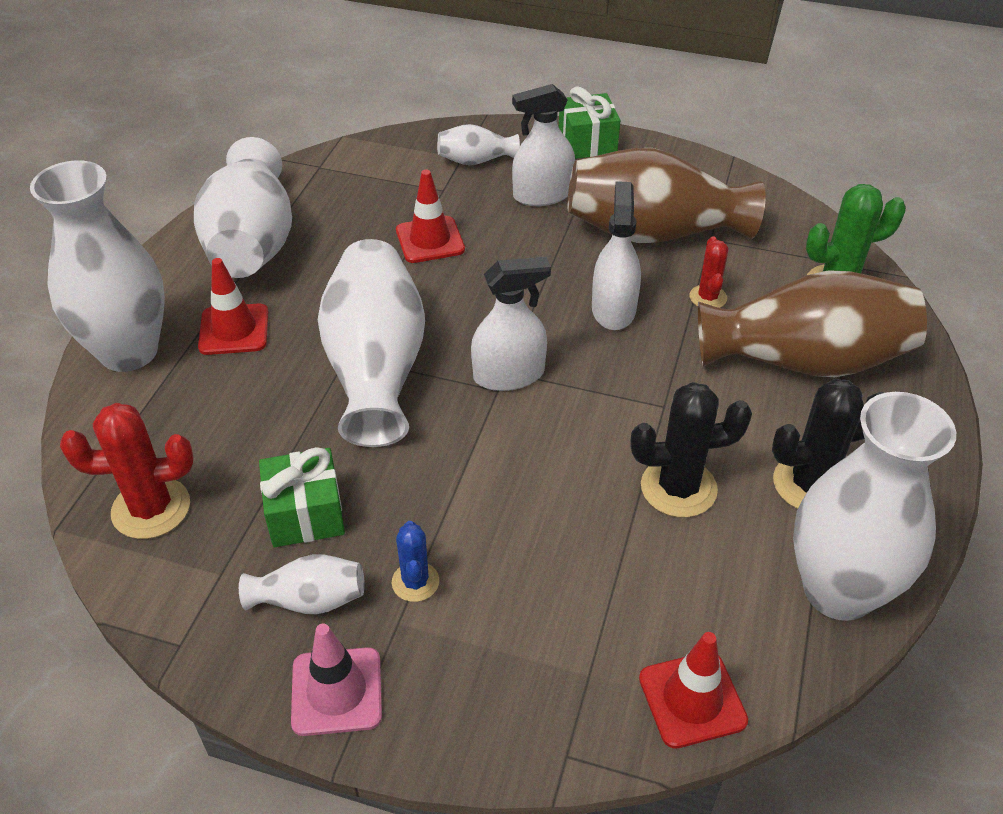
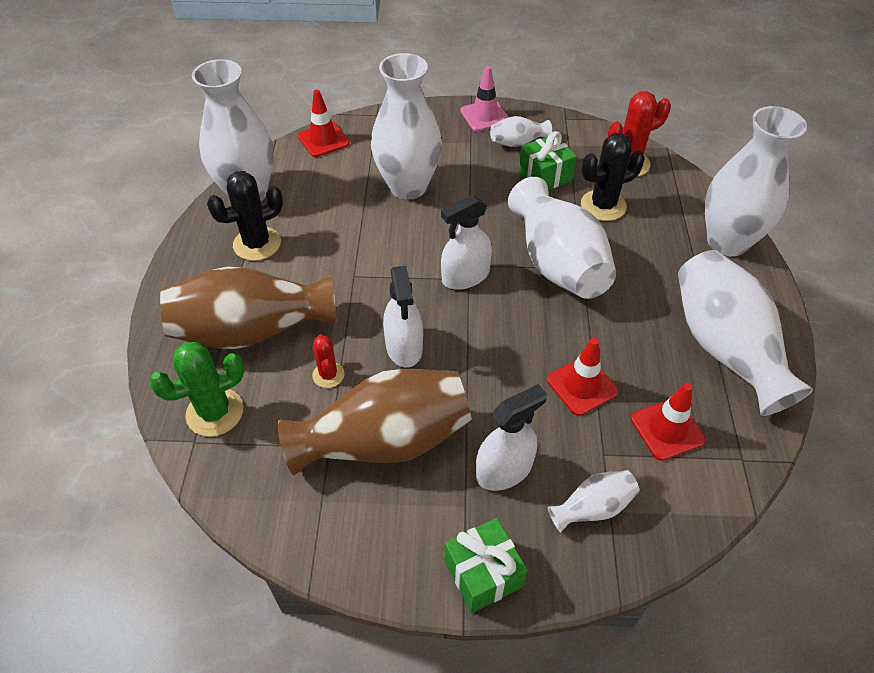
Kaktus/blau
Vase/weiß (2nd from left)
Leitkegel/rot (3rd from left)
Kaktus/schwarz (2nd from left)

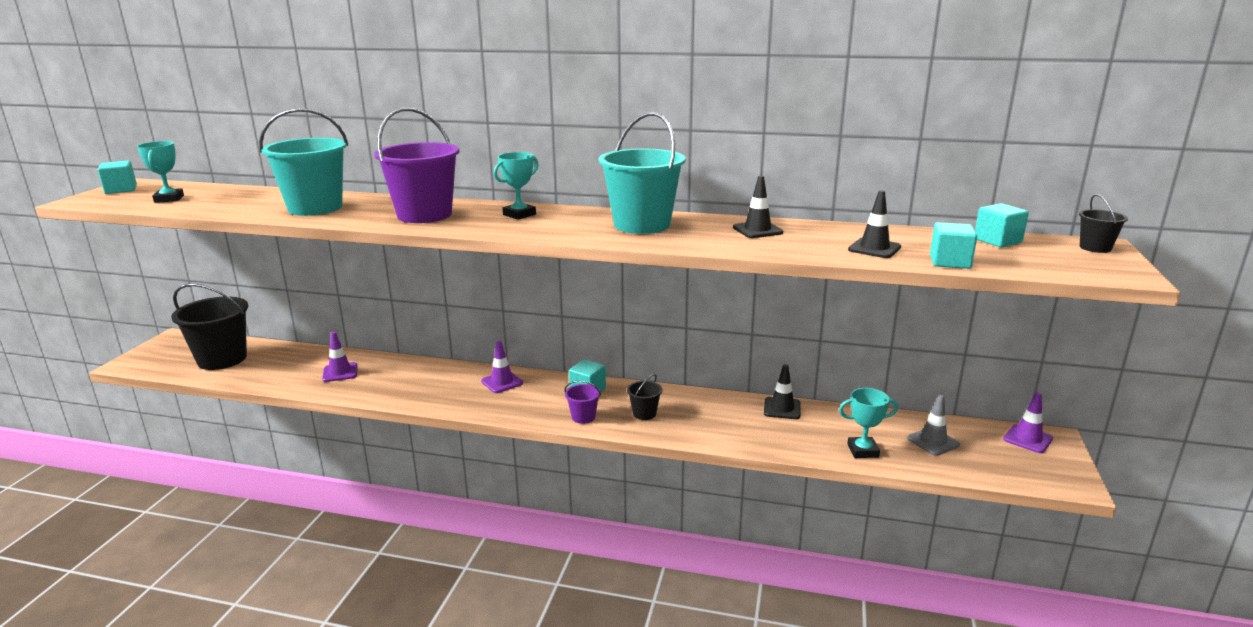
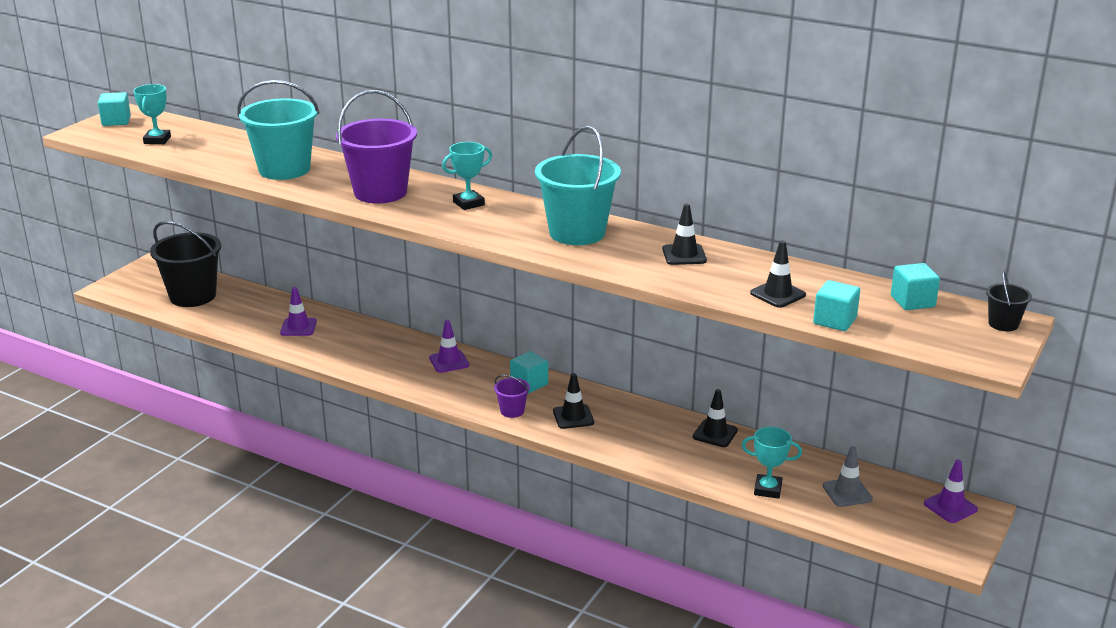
Leitkegel/schwarz (1st from left)

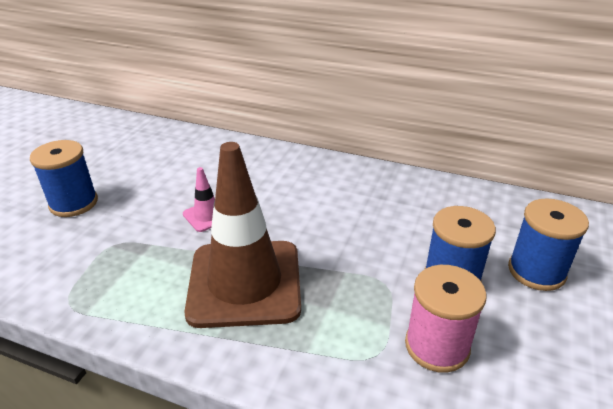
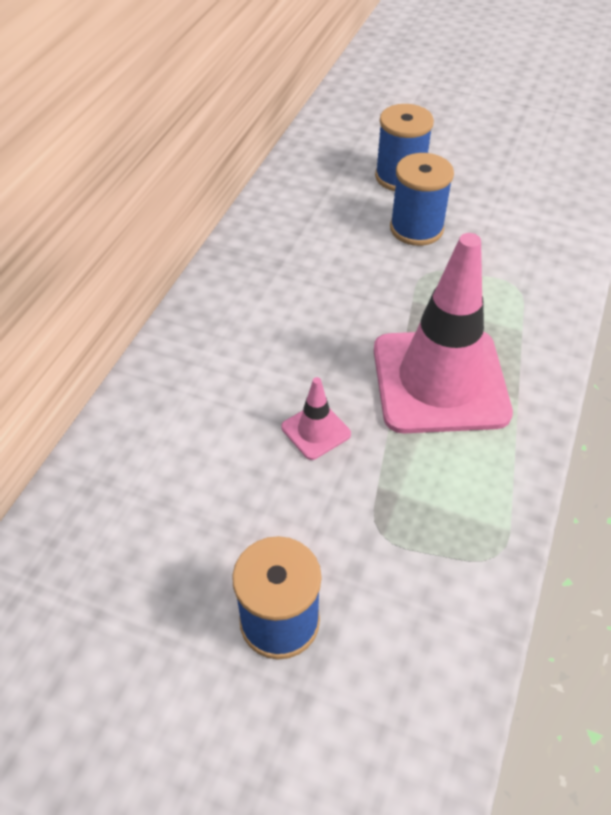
Garnrolle/rosa
Leitkegel/rosa (2nd from left)

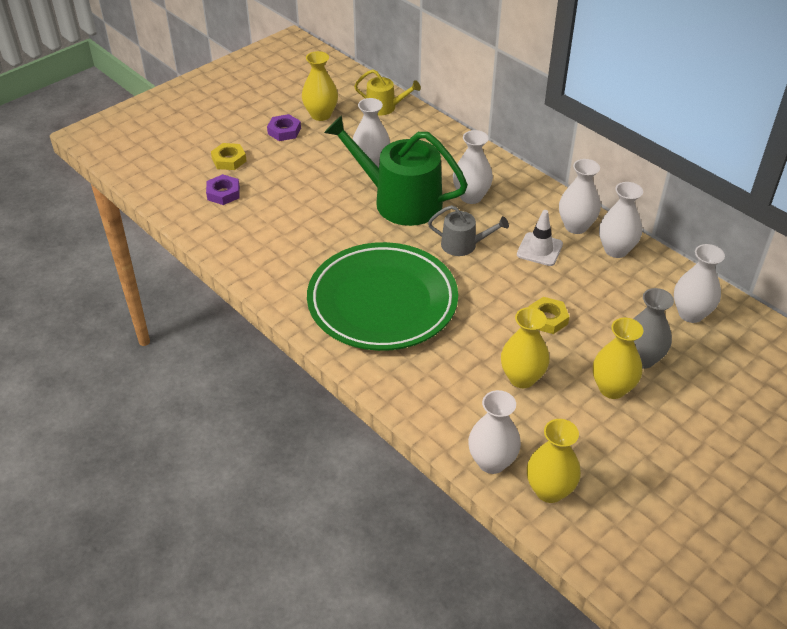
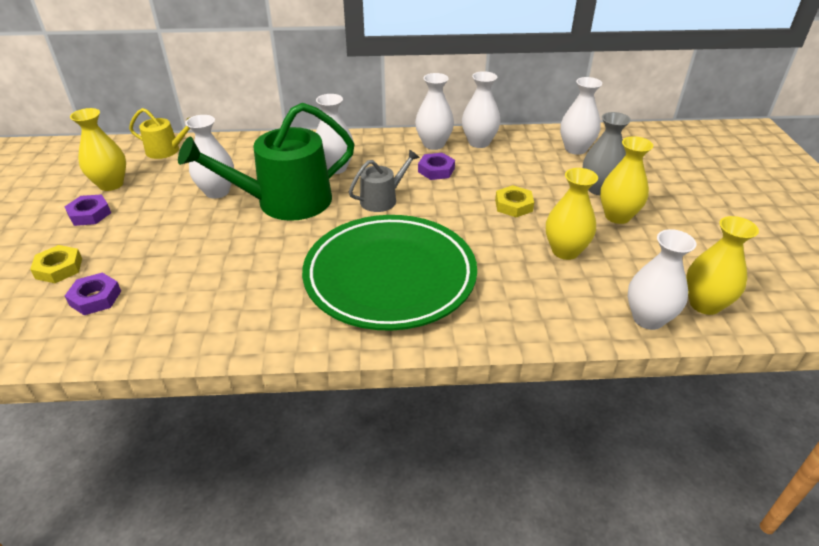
Sechskantmutter/lila (3rd from left)
Gießkanne/gelb

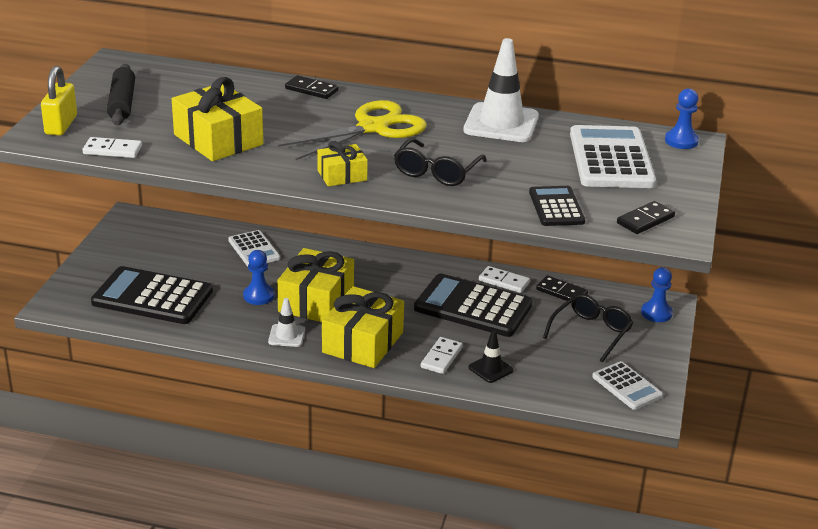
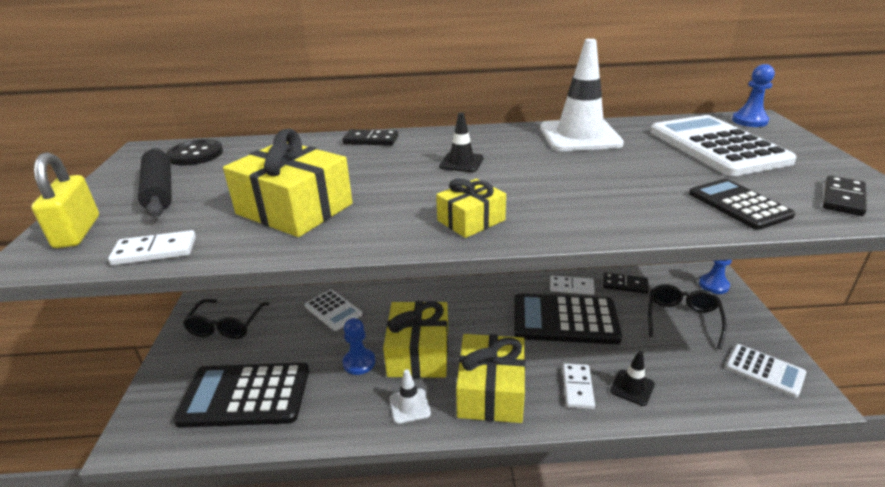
Knopf/schwarz
Brille/schwarz (1st from left)
Leitkegel/schwarz (1st from left)

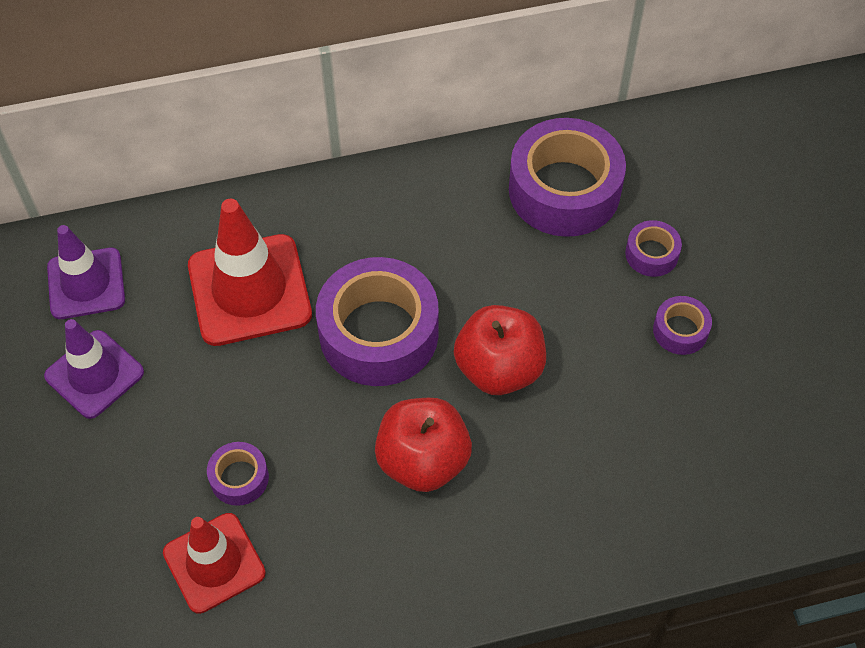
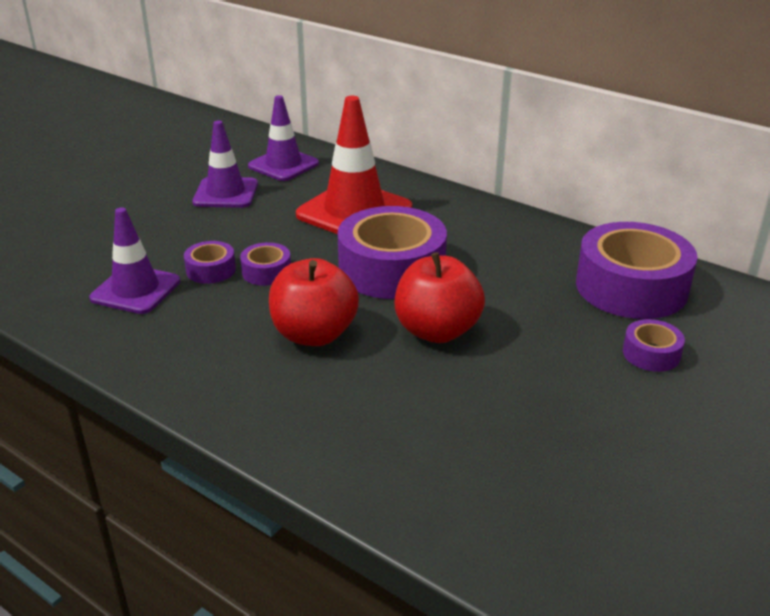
Klebeband/lila (2nd from left)
Leitkegel/lila (1st from left)

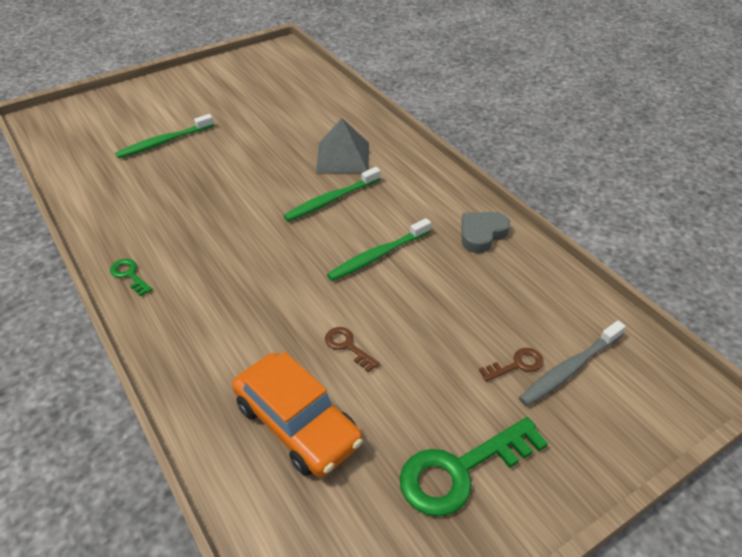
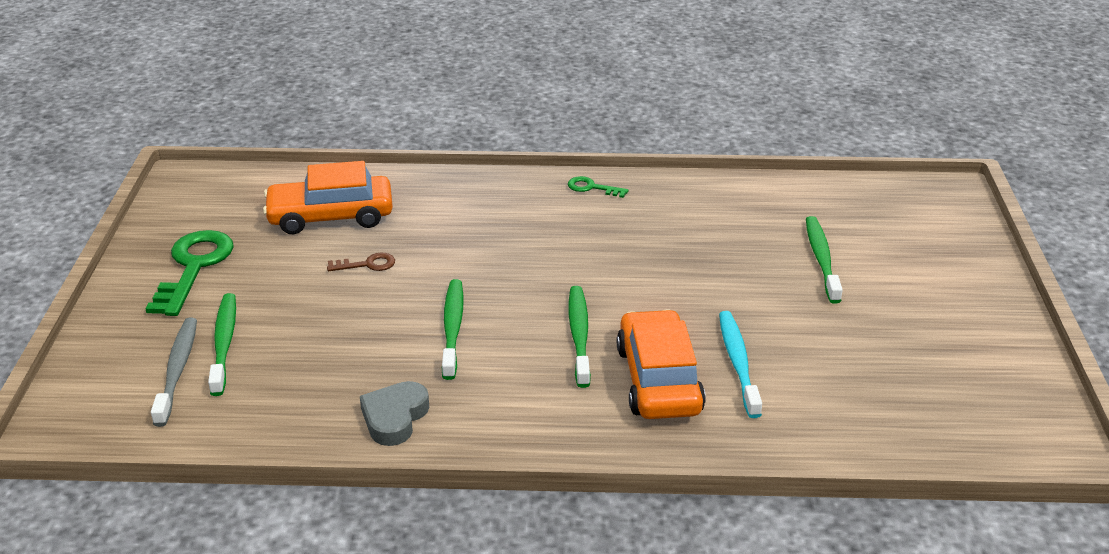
Zahnbürste/türkis
Auto/orange (2nd from left)
Zahnbürste/grün (1st from left)
Schlüssel/grün (2nd from left)
Herz/grau

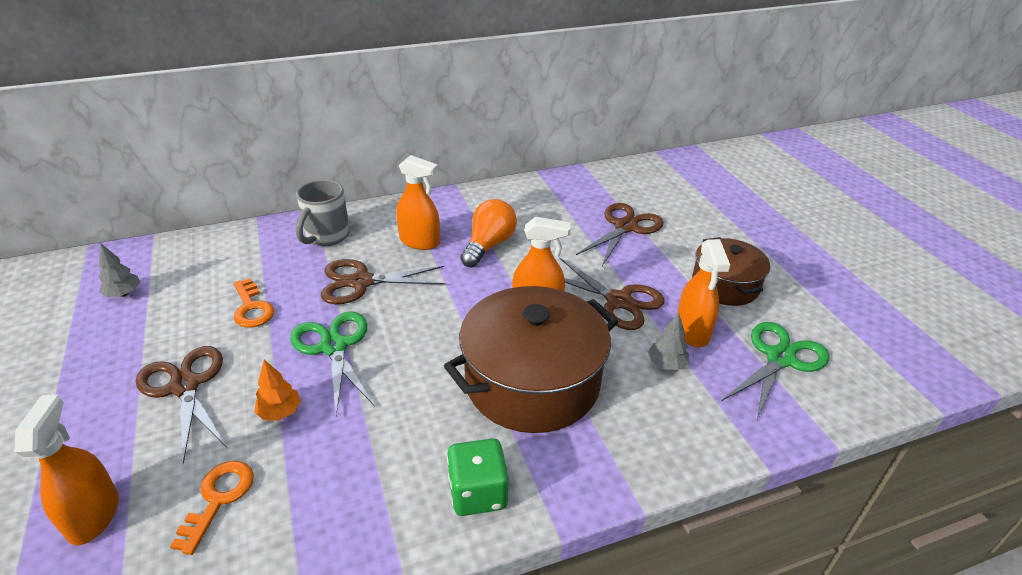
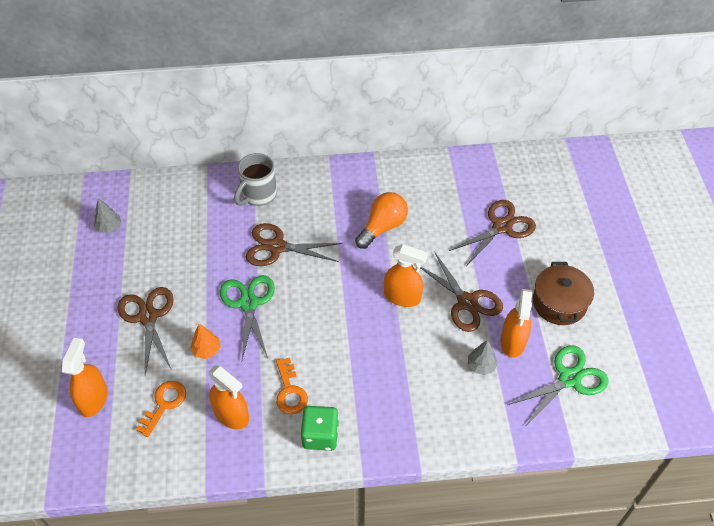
Kochtopf/braun (1st from left in the first image)
Schlüssel/orange (2nd from left)
Sprühflasche/orange (2nd from left)

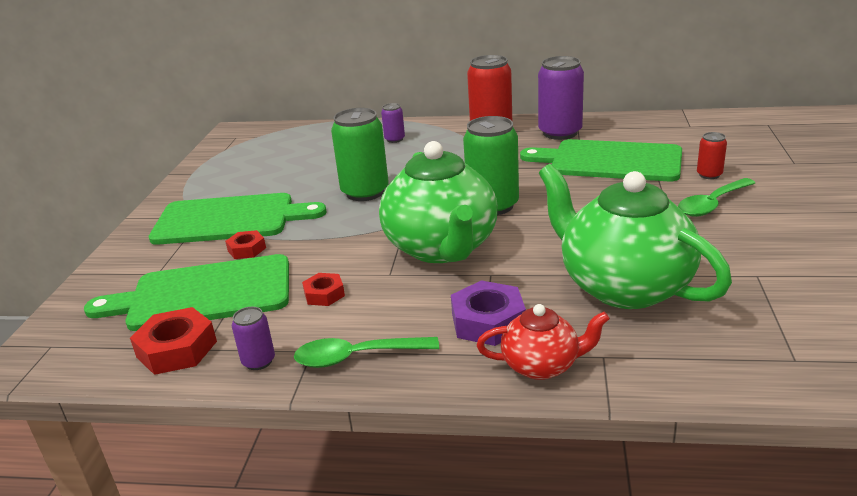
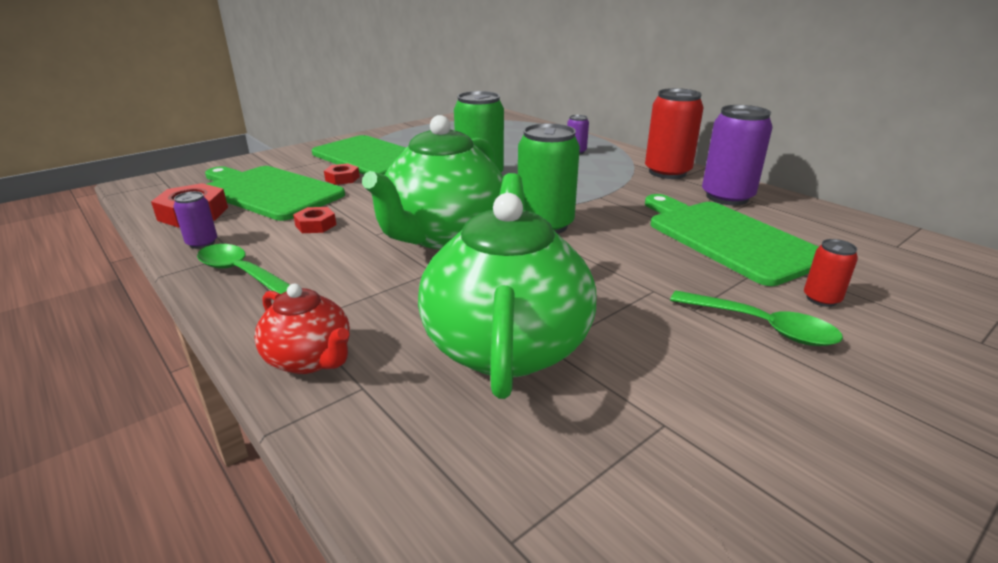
Sechskantmutter/lila
Löffel/grün (2nd from left)

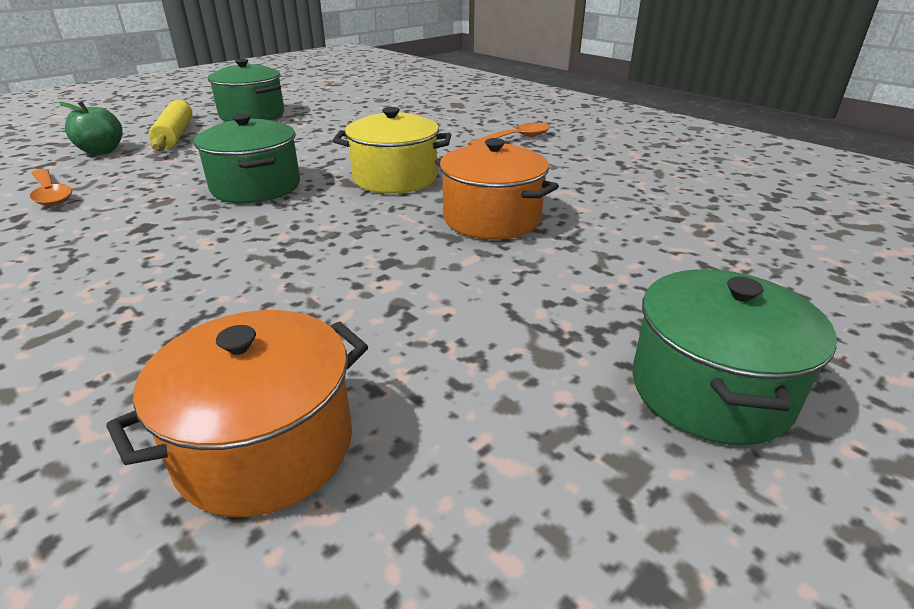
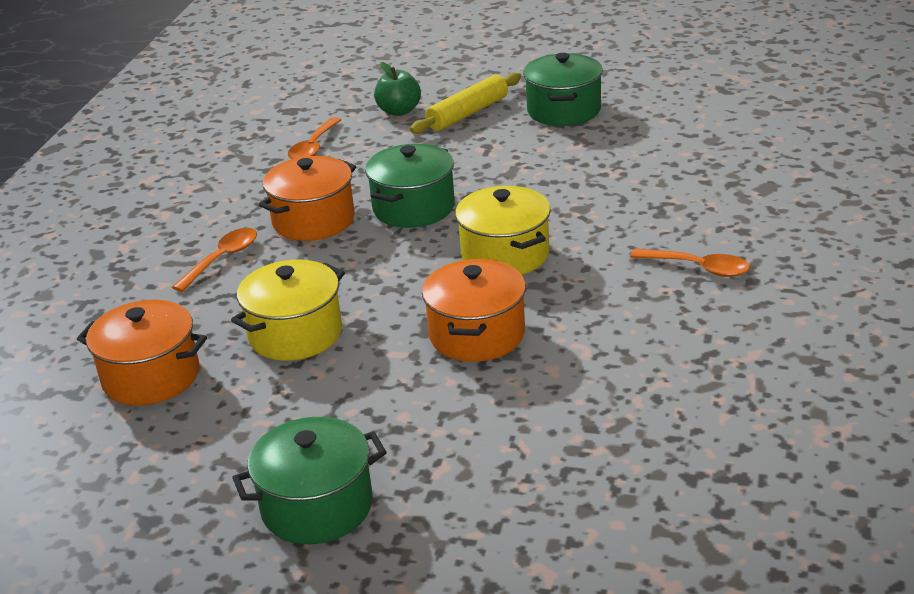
Löffel/orange (1st from left)
Kochtopf/gelb (1st from left)
Kochtopf/orange (2nd from left)

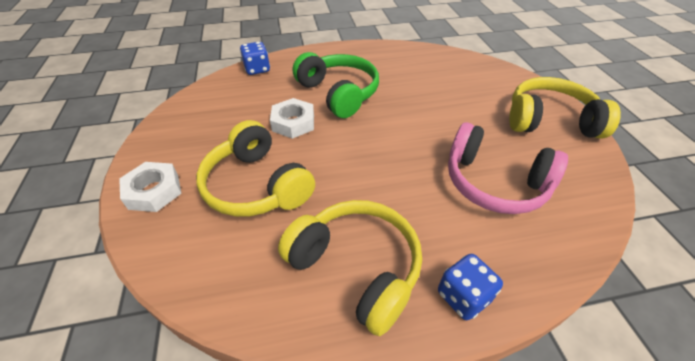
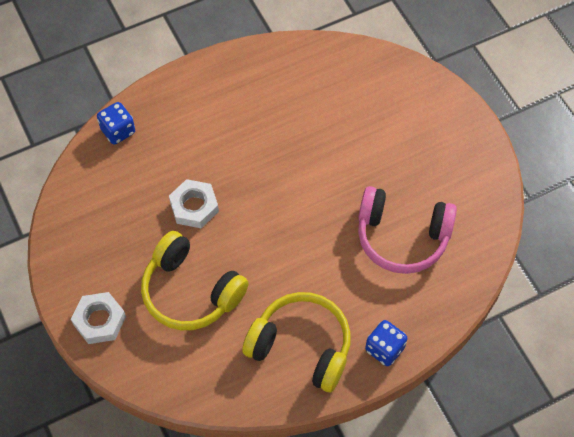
Kopfhörer/grün
Kopfhörer/gelb (3rd from left in the first image)

